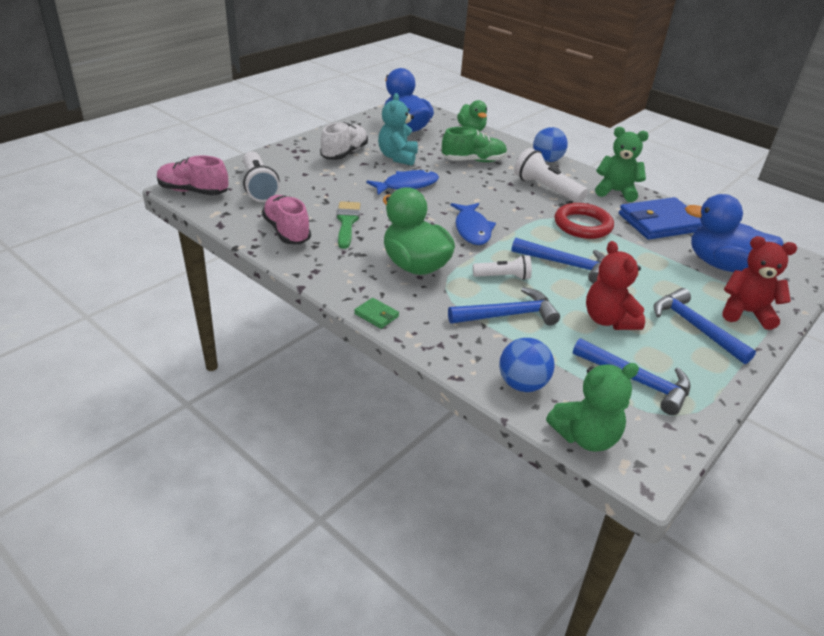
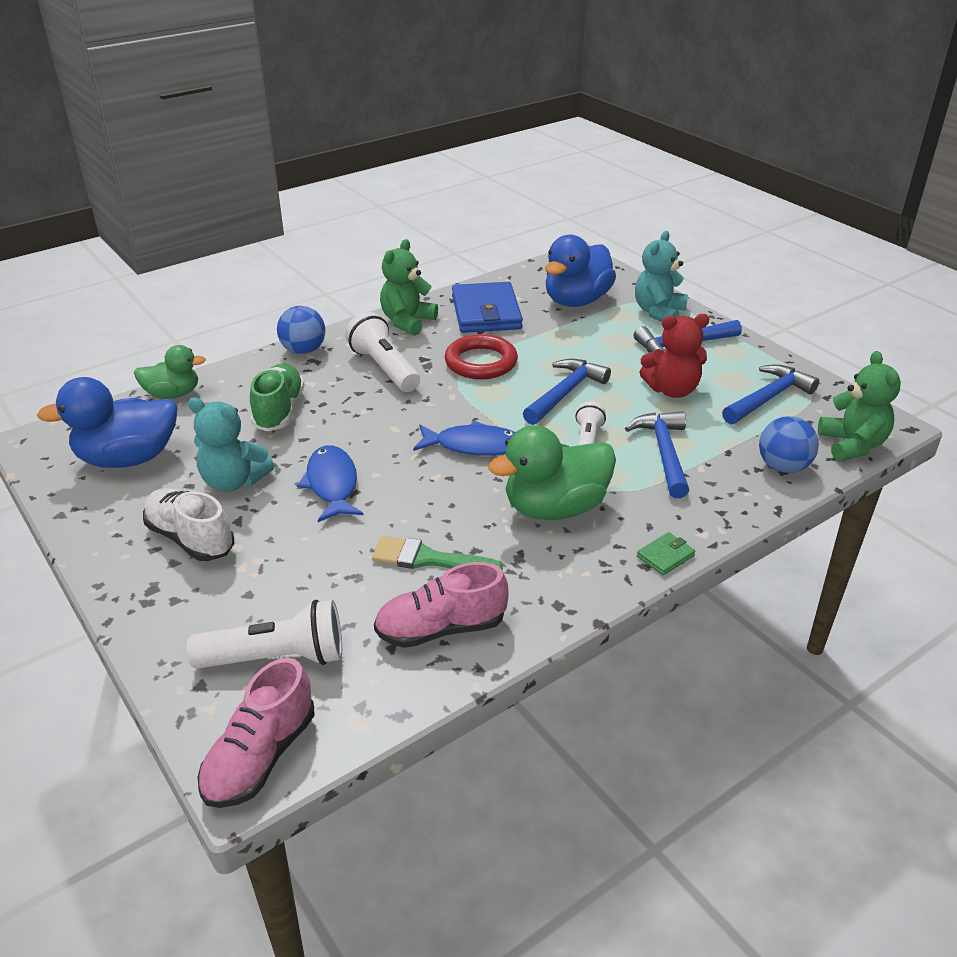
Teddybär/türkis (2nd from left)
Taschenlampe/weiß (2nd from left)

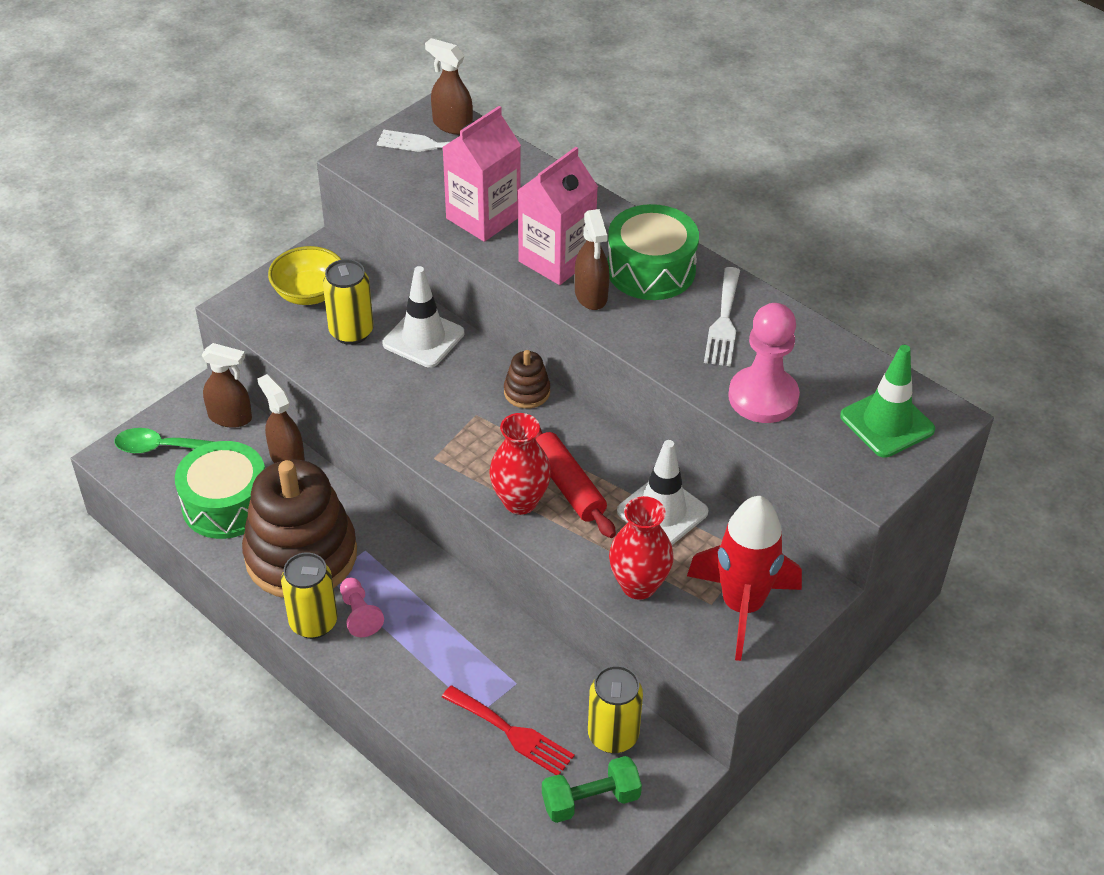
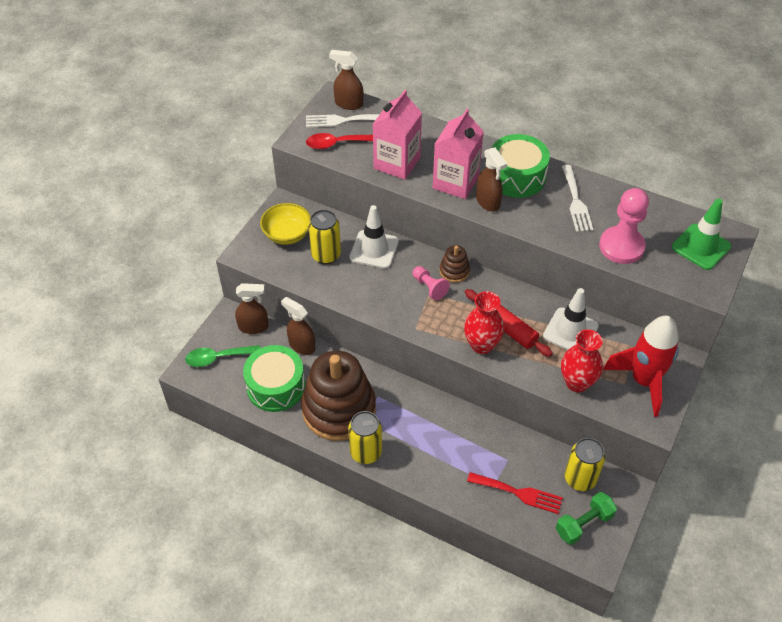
Löffel/rot
Bauer/rosa (1st from left)

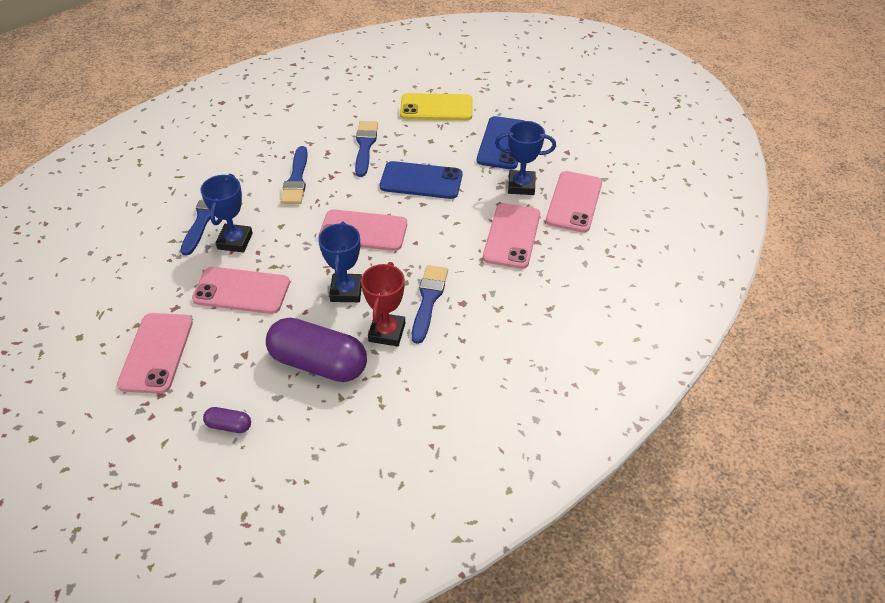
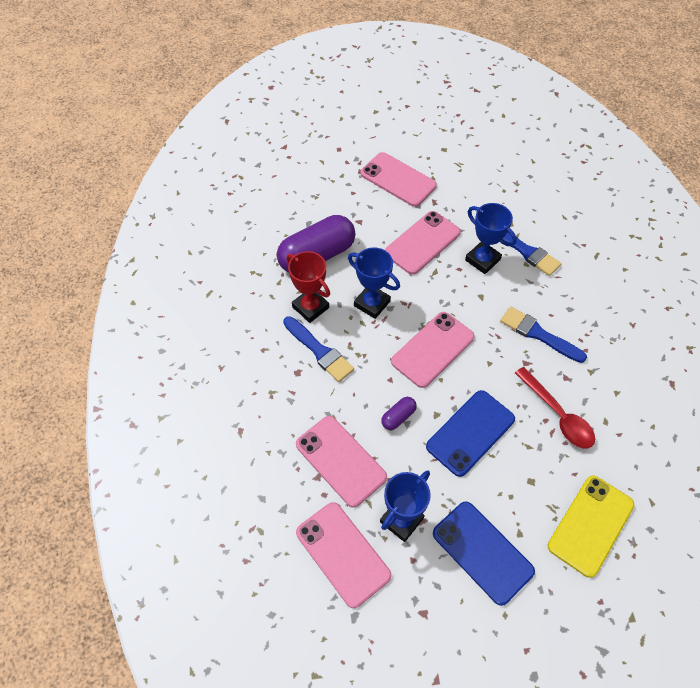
Kapsel/lila (2nd from left)
Löffel/rot

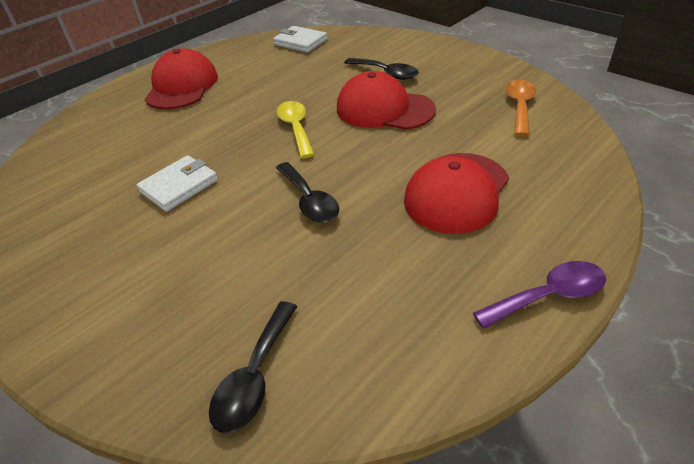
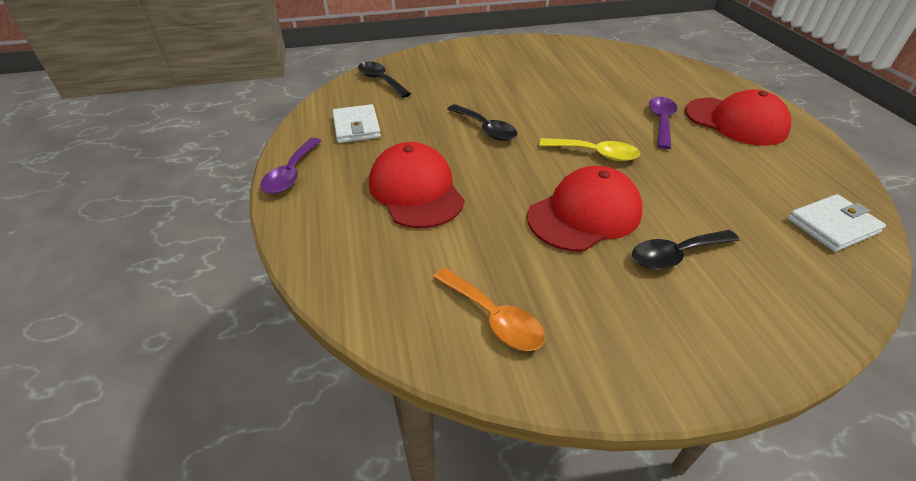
Löffel/lila (2nd from left)
Geldbörse/weiß (1st from left)
Löffel/schwarz (2nd from left)

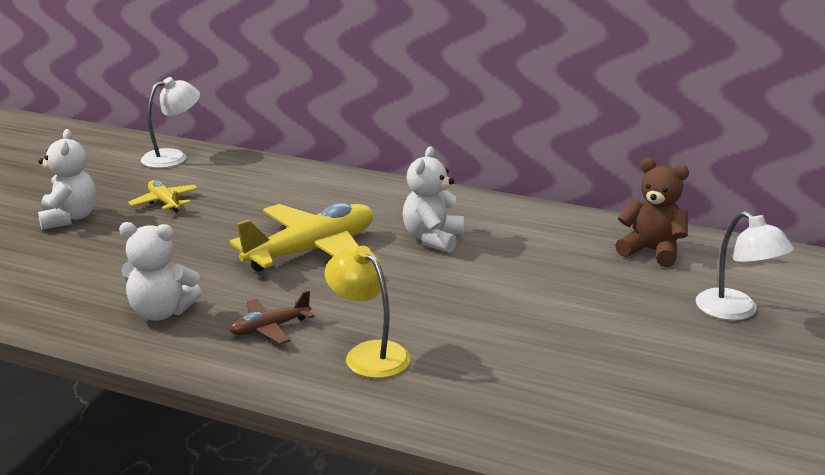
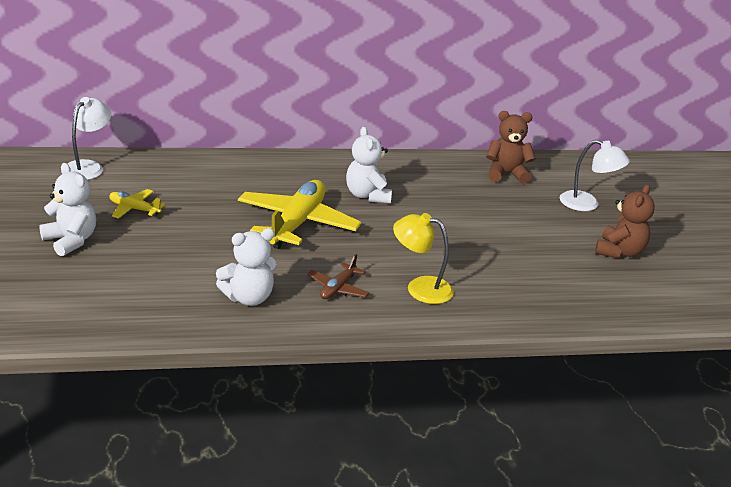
Teddybär/braun (2nd from left)

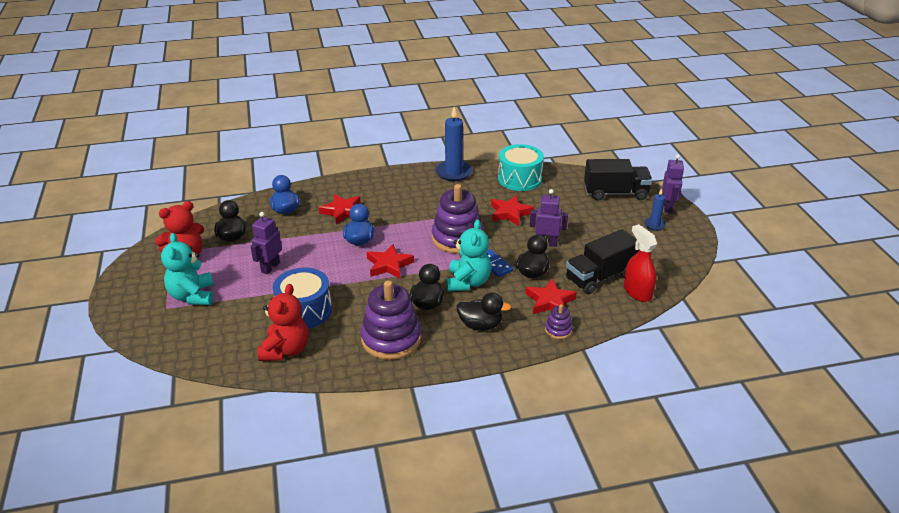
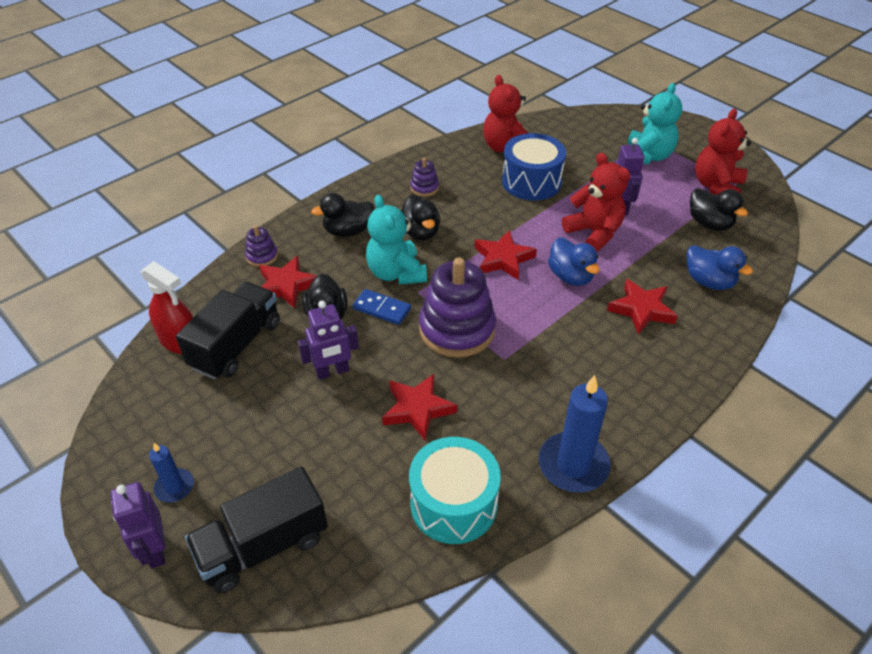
Teddybär/rot (2nd from left)
Teddybär/türkis (2nd from left)
Stapelspielzeug/lila (2nd from left)

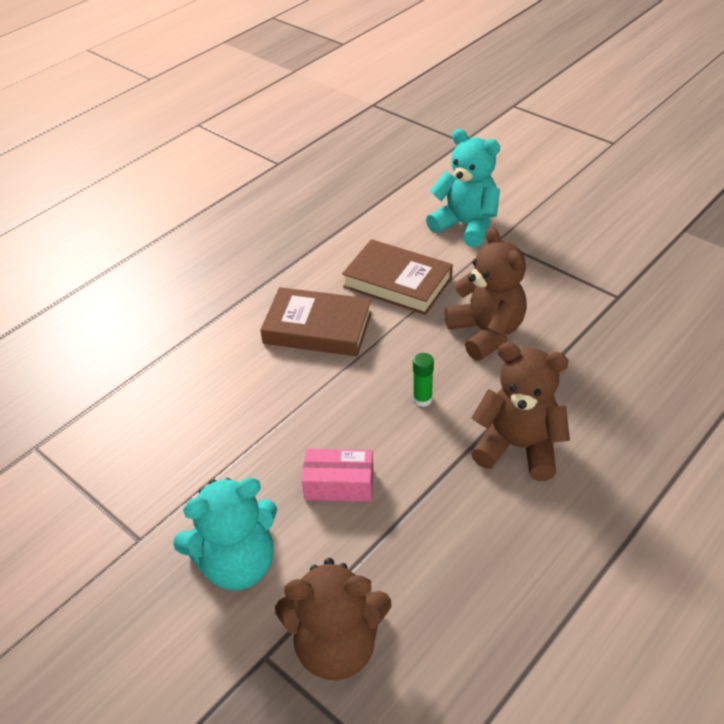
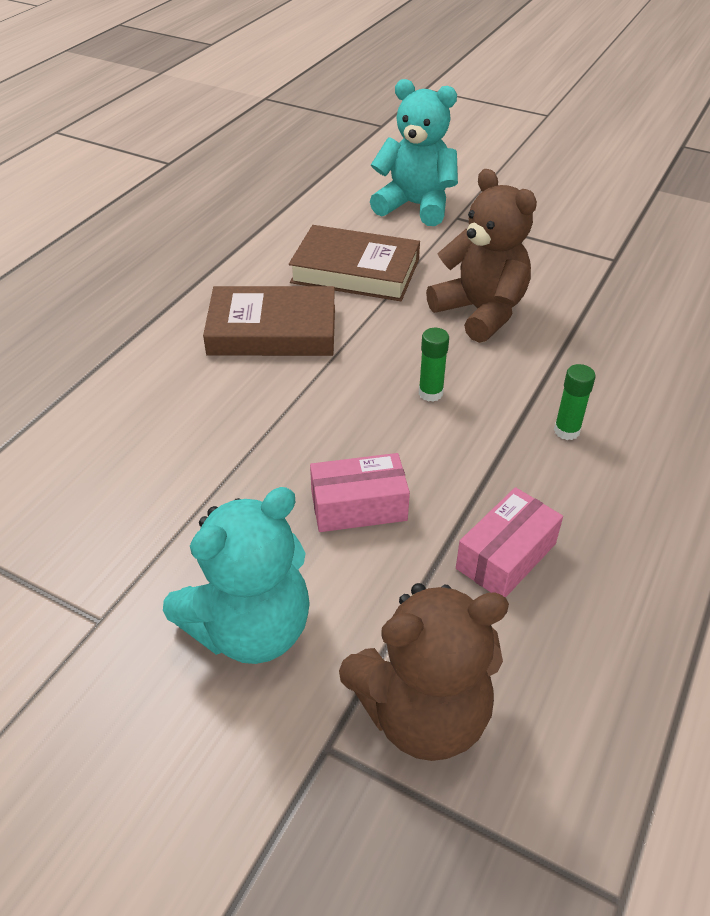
Schachtel/rosa (2nd from left)
Klebestift/grün (2nd from left)

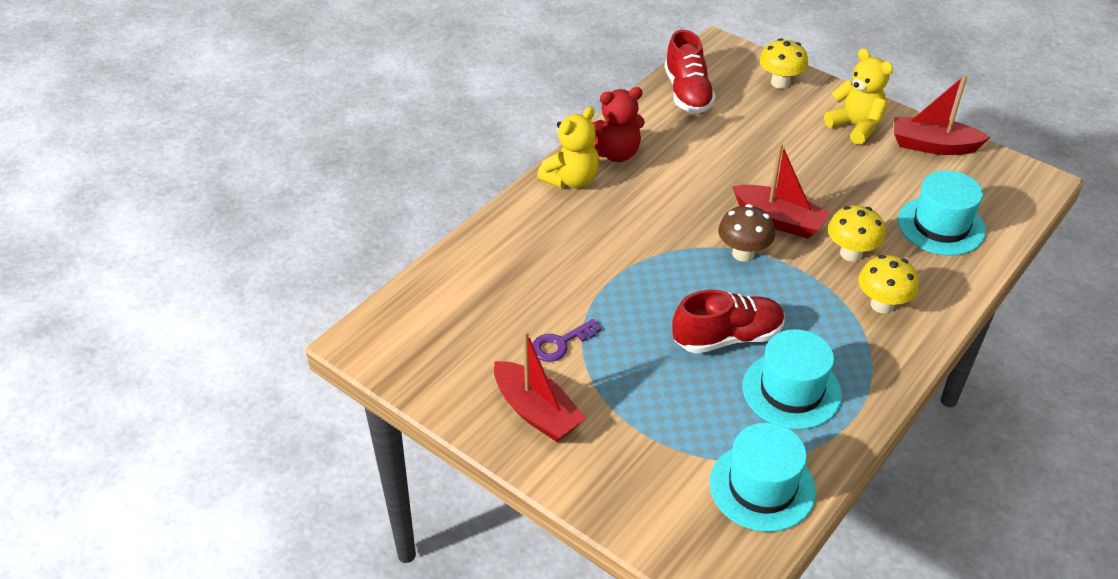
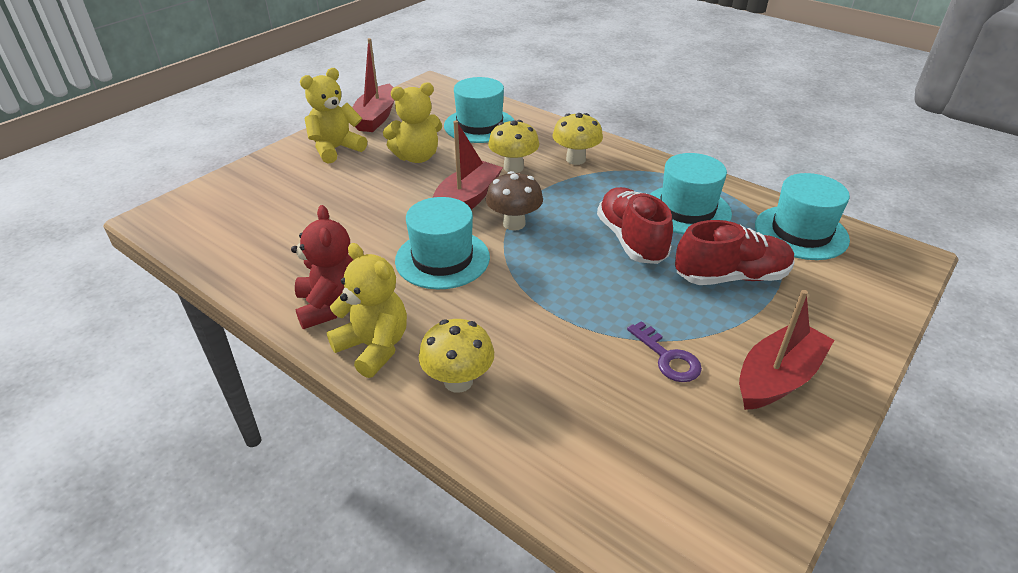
Teddybär/gelb (3rd from left)
Hut/türkis (1st from left)
Schuh/rot (2nd from left)
Pilz/gelb (1st from left)

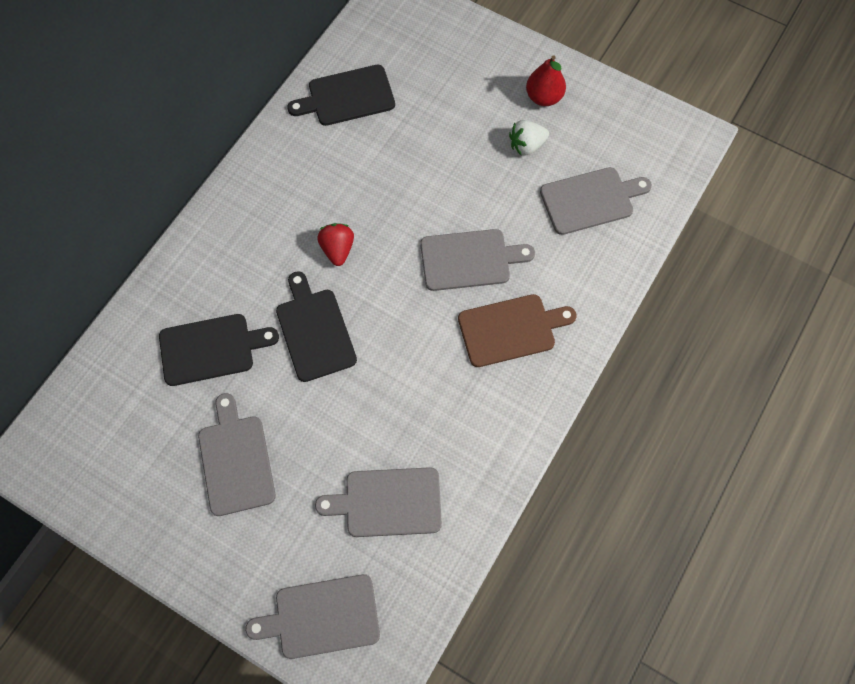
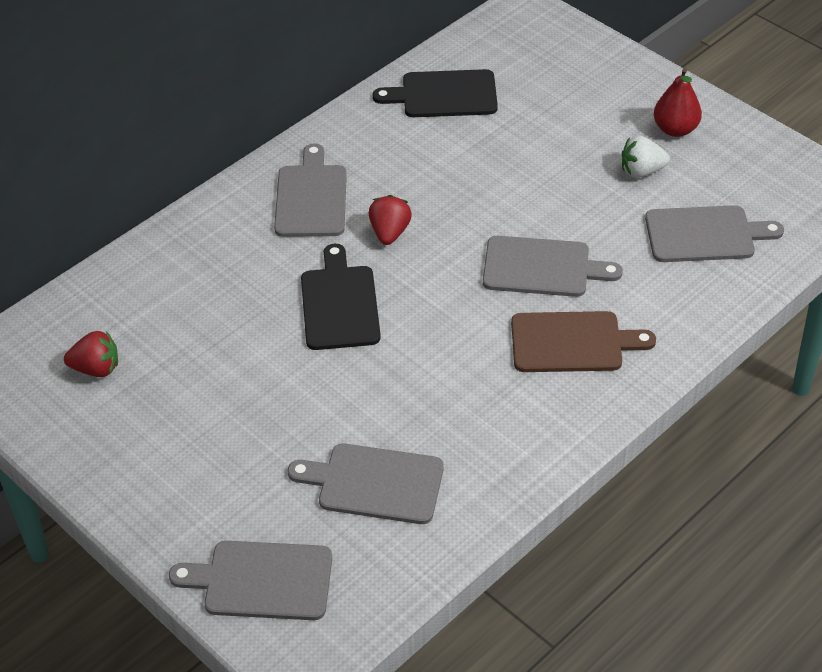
Schneidebrett/schwarz (1st from left in the first image)
Erdbeere/rot (1st from left)
Schneidebrett/grau (2nd from left)

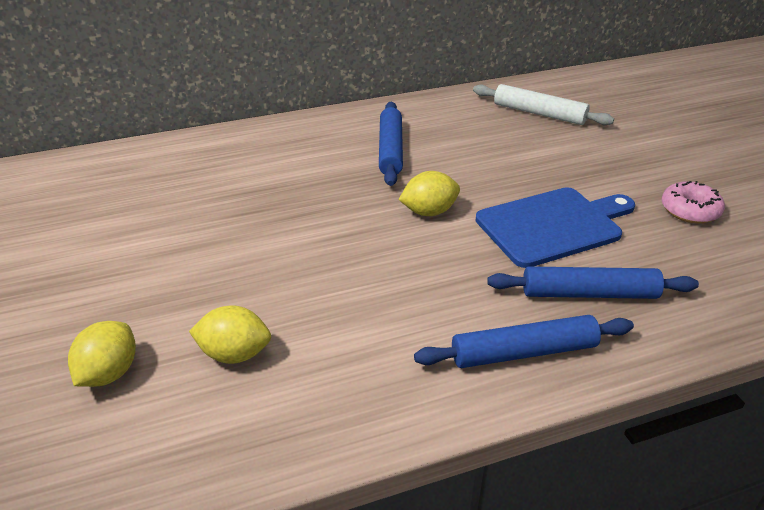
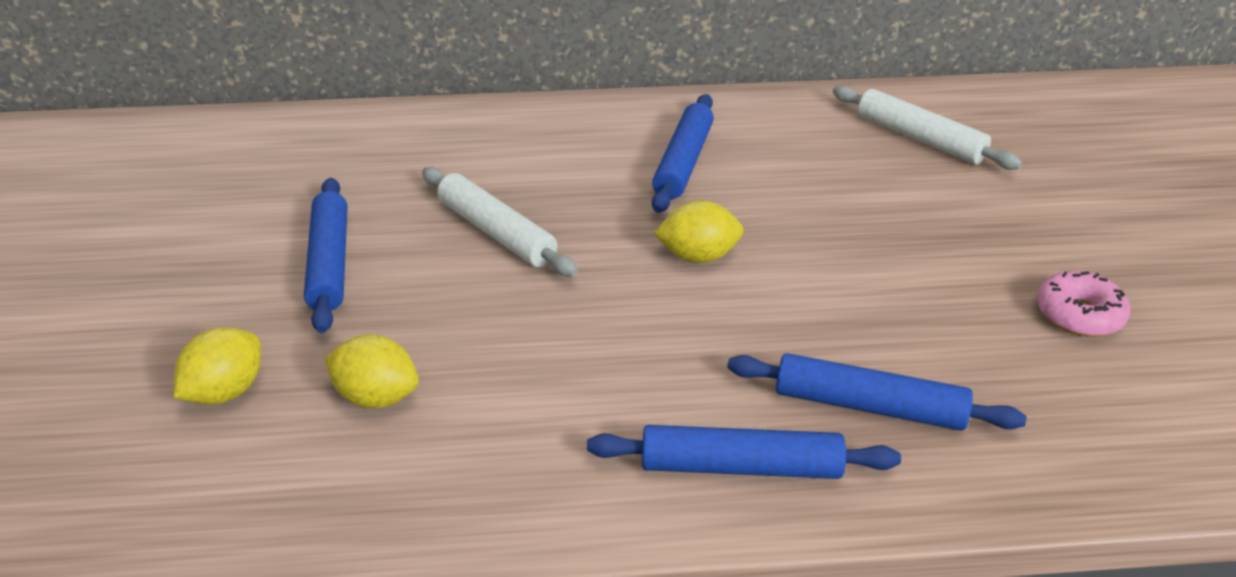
Schneidebrett/blau
Nudelholz/blau (1st from left)
Nudelholz/weiß (1st from left)

